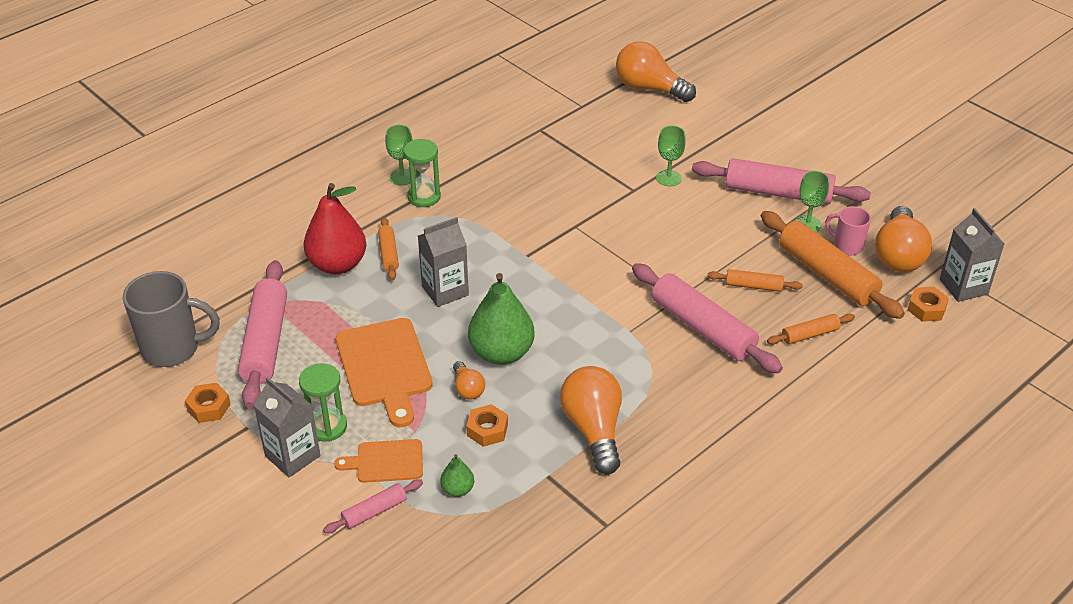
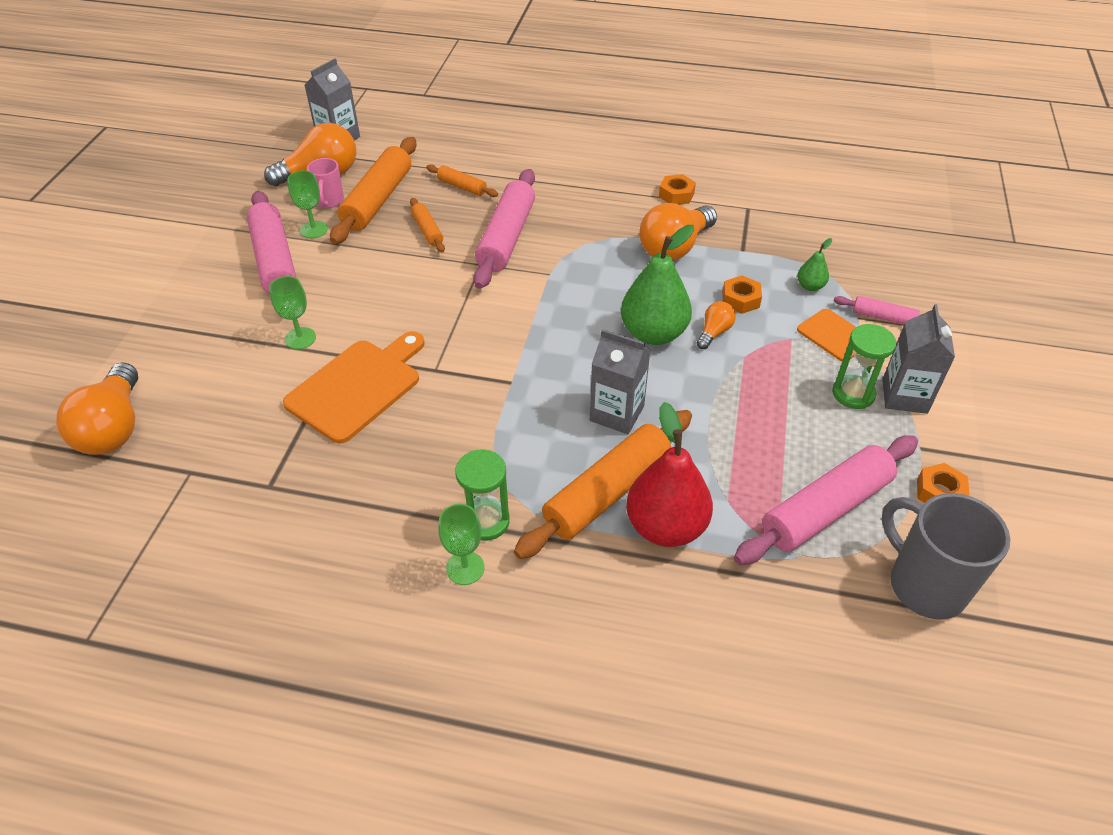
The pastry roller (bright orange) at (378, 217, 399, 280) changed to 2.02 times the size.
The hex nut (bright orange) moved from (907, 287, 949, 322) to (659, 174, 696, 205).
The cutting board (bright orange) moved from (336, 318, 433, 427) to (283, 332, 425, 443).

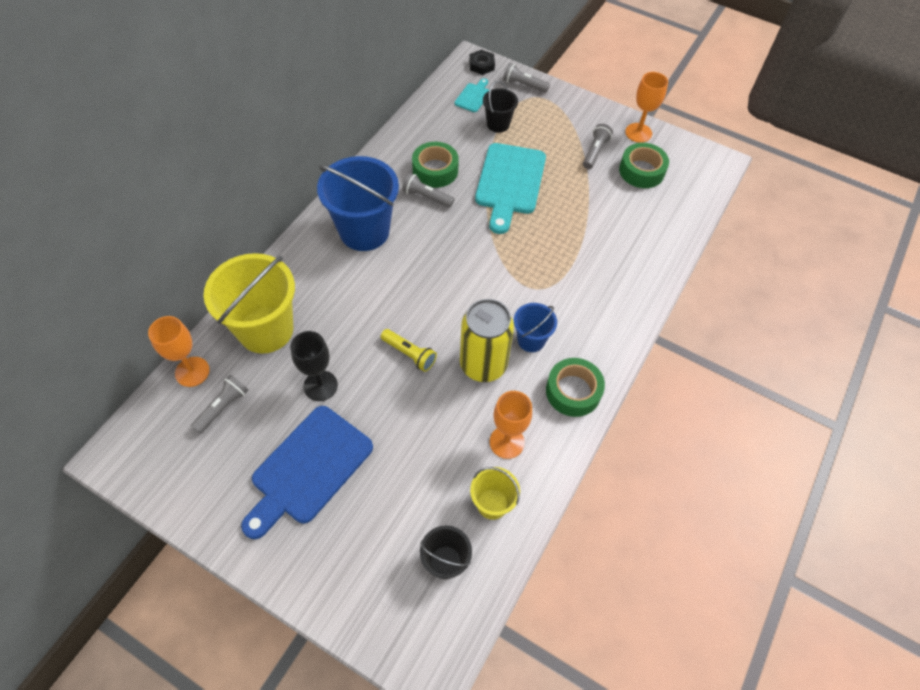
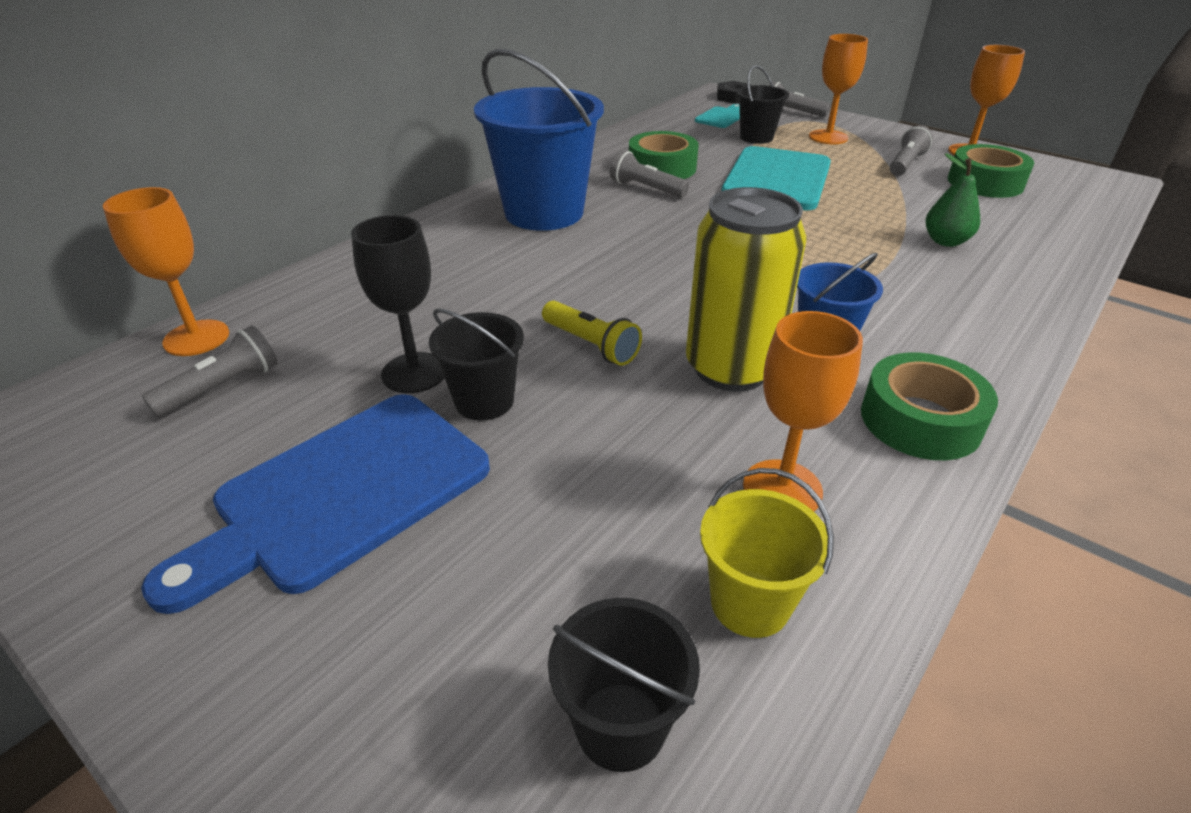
The sand bucket (bright yellow) at (204, 253, 295, 354) disappeared.
The goblet (bright orange) at (809, 34, 868, 144) appeared.
The pear fruit (leaf-green) at (925, 153, 980, 247) appeared.
The sand bucket (ebony) at (429, 308, 524, 421) appeared.

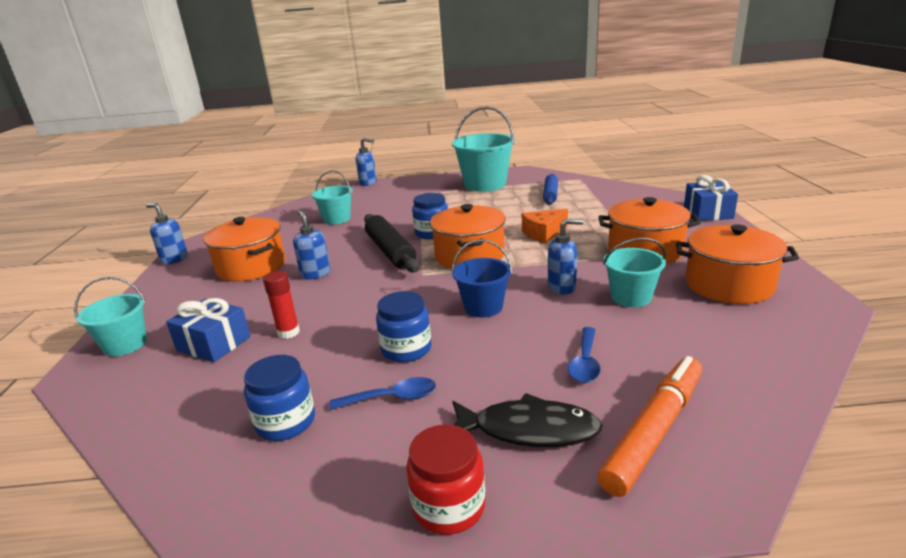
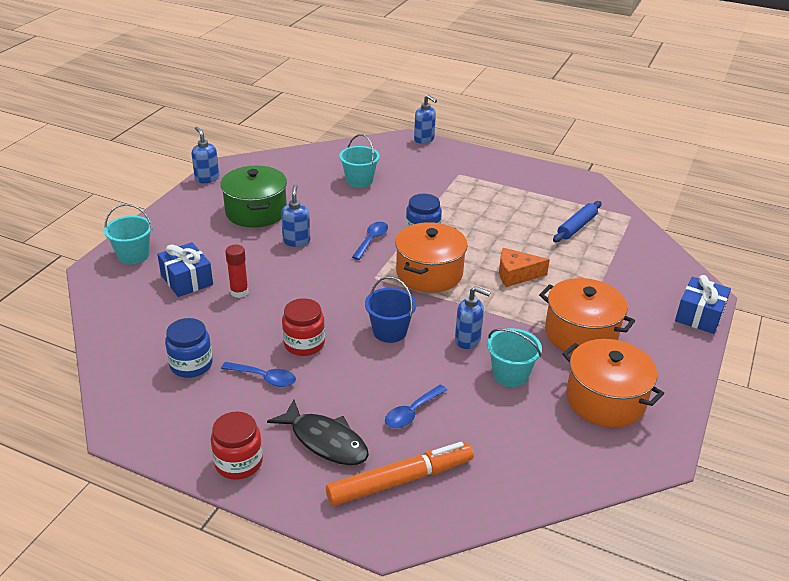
The sand bucket (teal) at (452, 106, 515, 192) disappeared.
The pastry roller (ebony) at (364, 214, 419, 273) was replaced by the tablespoon (blue) at (352, 222, 388, 260).
The pot (bright orange) at (203, 217, 285, 281) became the pot (leaf-green) at (220, 166, 287, 228).
The preserve jar (blue) at (376, 291, 431, 362) became the preserve jar (crimson) at (282, 298, 325, 356).

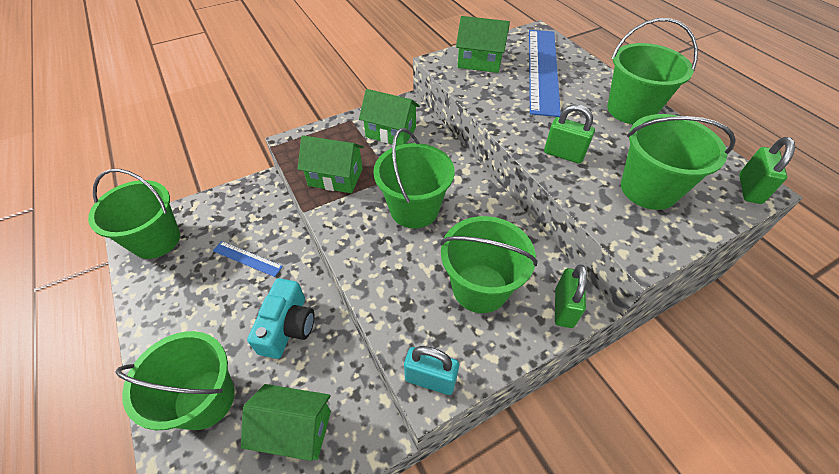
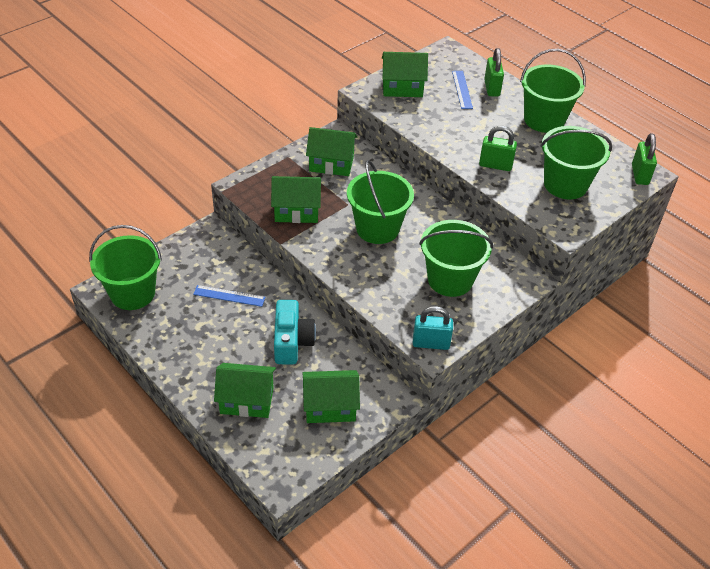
The ruler (blue) at (529, 30, 561, 117) changed to 0.45 times the size.
The lock (leaf-green) moved from (555, 265, 587, 328) to (484, 48, 504, 96).
The sand bucket (leaf-green) at (115, 331, 235, 430) was replaced by the toy house (leaf-green) at (214, 363, 276, 418).

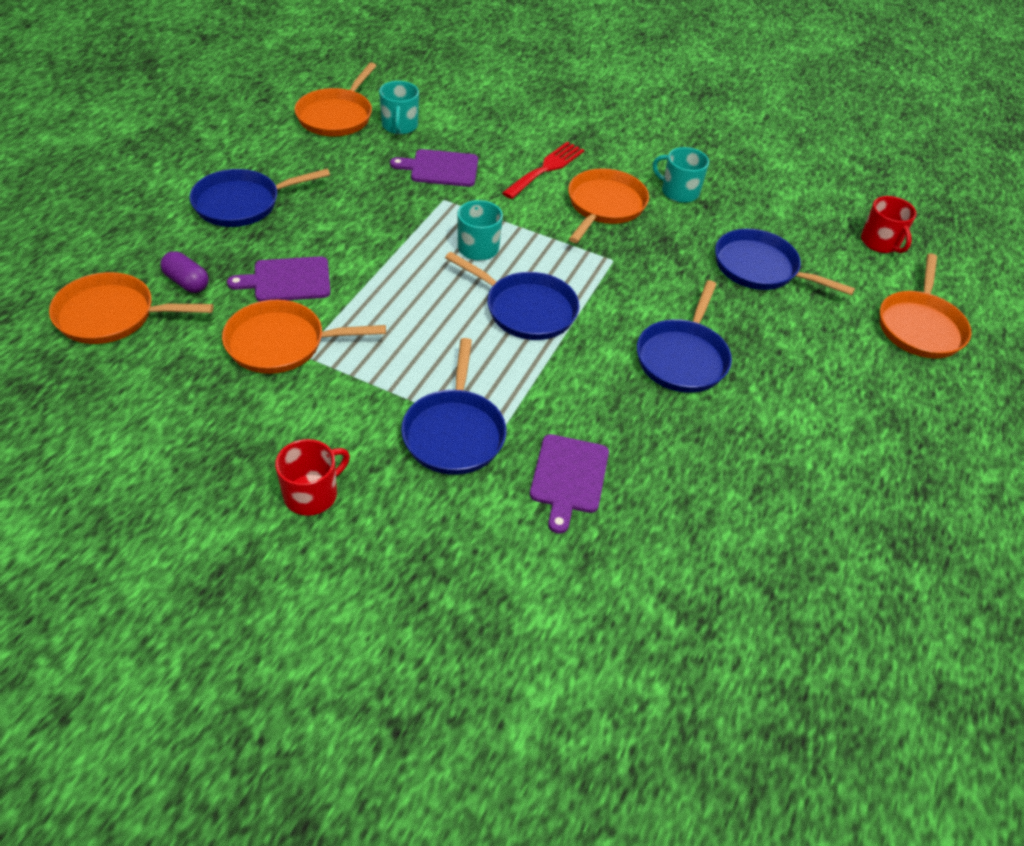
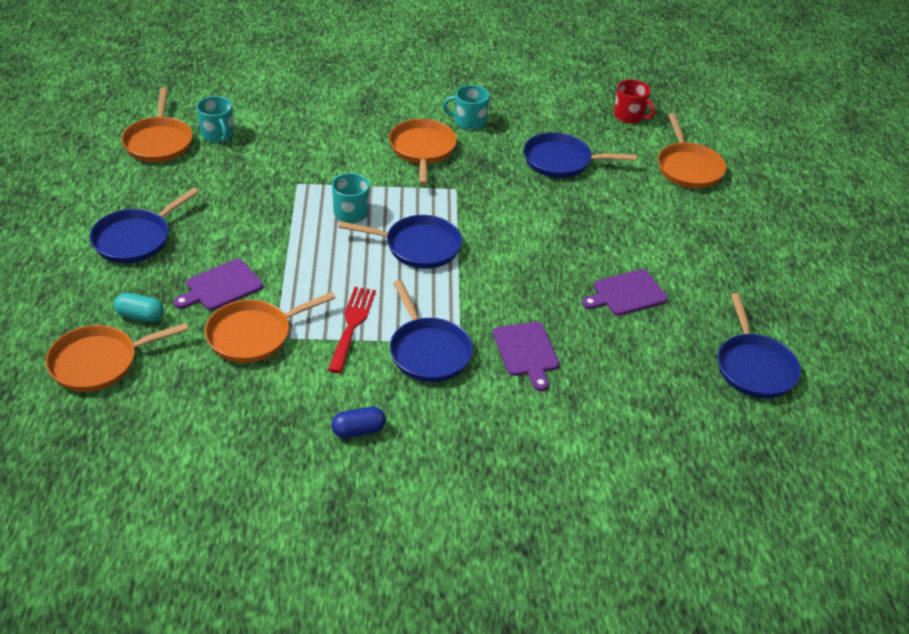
The table fork (crimson) moved from (502, 142, 584, 199) to (328, 287, 376, 373).
The cutting board (royal purple) moved from (390, 149, 478, 187) to (582, 269, 668, 315).
The capsule (royal purple) at (160, 251, 209, 293) became the capsule (teal) at (114, 293, 164, 322).
The pan (blue) moved from (637, 280, 732, 393) to (718, 293, 801, 399).
The coffee mug (crimson) at (275, 439, 350, 516) was replaced by the capsule (blue) at (331, 407, 386, 438).

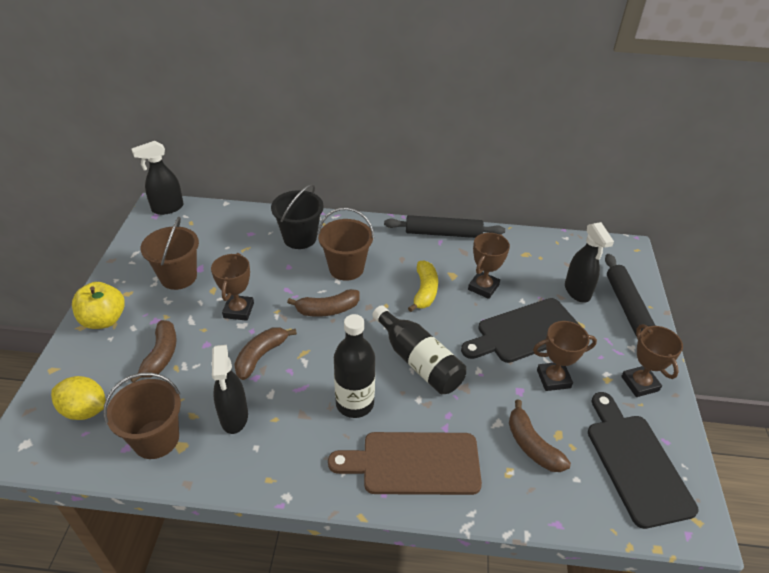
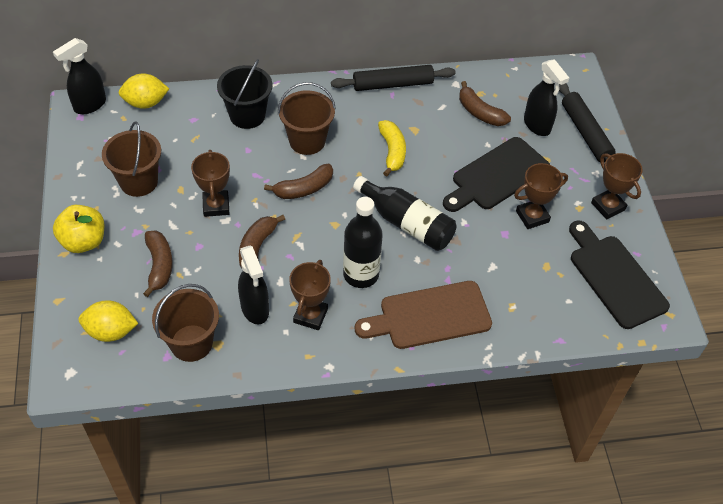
The award cup (russet) moved from (468, 233, 510, 299) to (289, 260, 331, 330).
The banana (russet) moved from (509, 399, 571, 472) to (459, 81, 511, 126).
The lemon (bright yellow) at (119, 73, 169, 109) appeared.

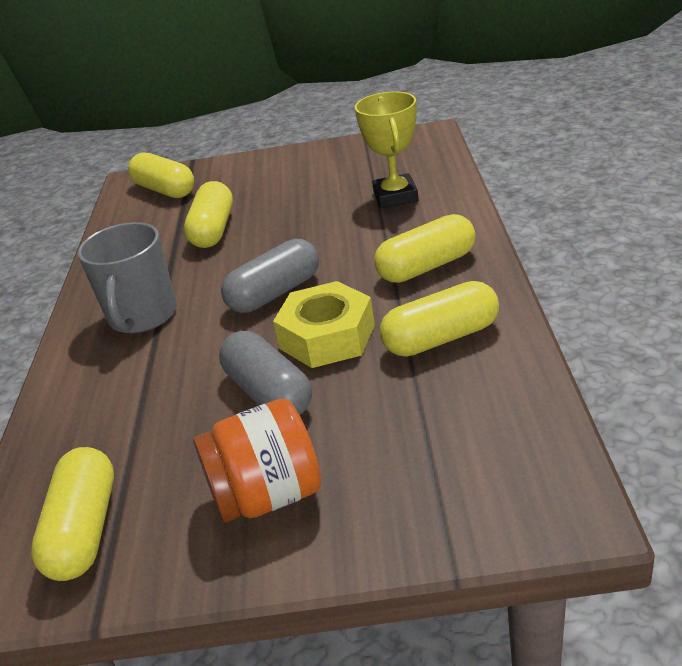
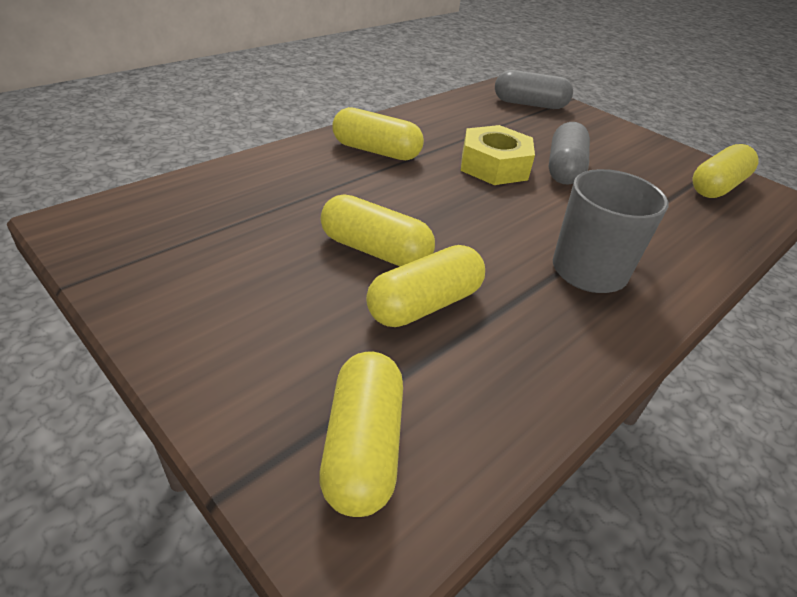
The award cup (bright yellow) at (355, 91, 418, 208) disappeared.
The capsule (ash-grey) moved from (221, 239, 319, 313) to (495, 70, 573, 109).
The capsule (bright yellow) moved from (380, 281, 499, 357) to (321, 195, 435, 266).
The preserve jar (bright orange) at (193, 399, 321, 522) disappeared.

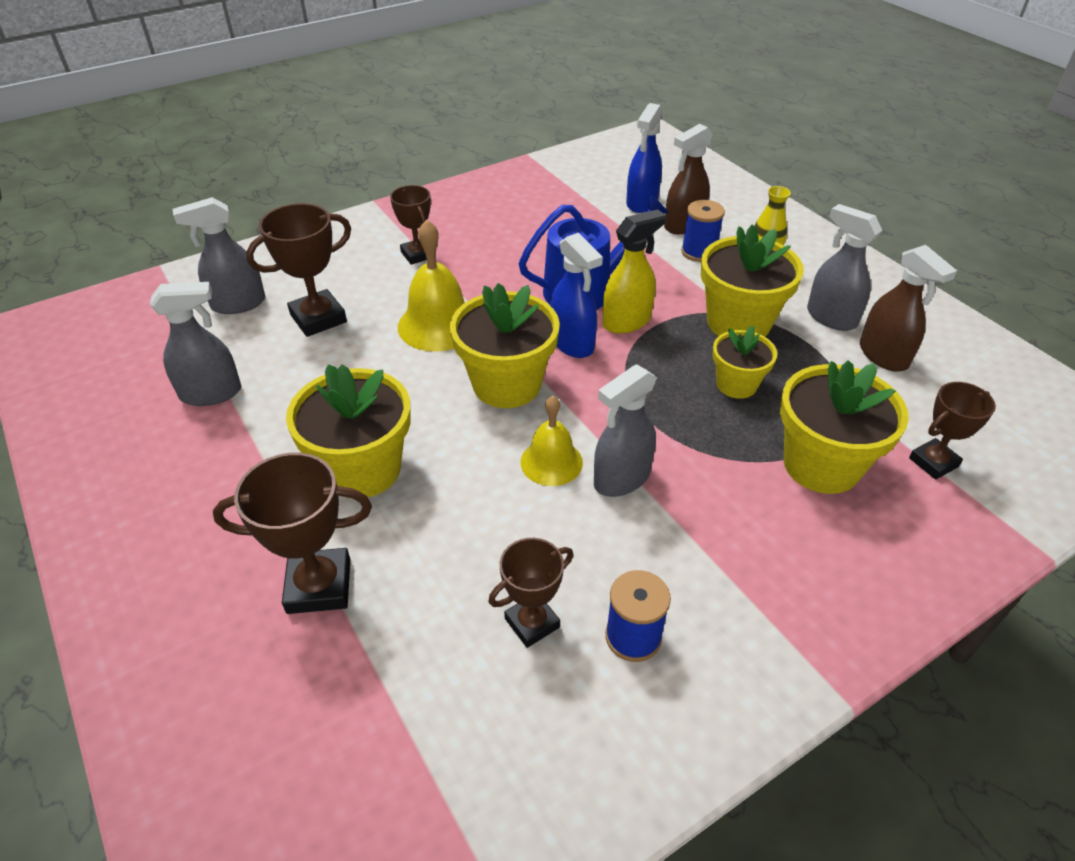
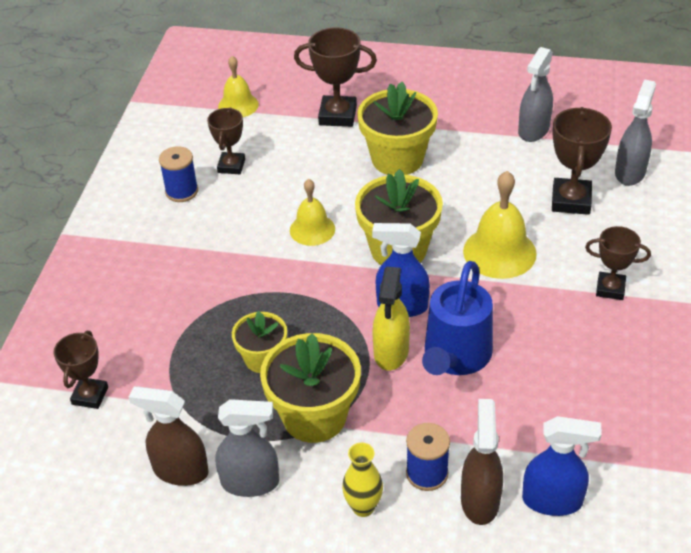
The sprayer (blue) at (626, 103, 662, 213) turned 120 degrees clockwise.
The potted plant (bright yellow) at (780, 360, 909, 494) disappeared.
The sprayer (ash-grey) at (594, 364, 657, 497) disappeared.
The award cup (russet) at (213, 453, 372, 614) turned 60 degrees clockwise.
The bell (bright yellow) at (218, 56, 259, 117) appeared.

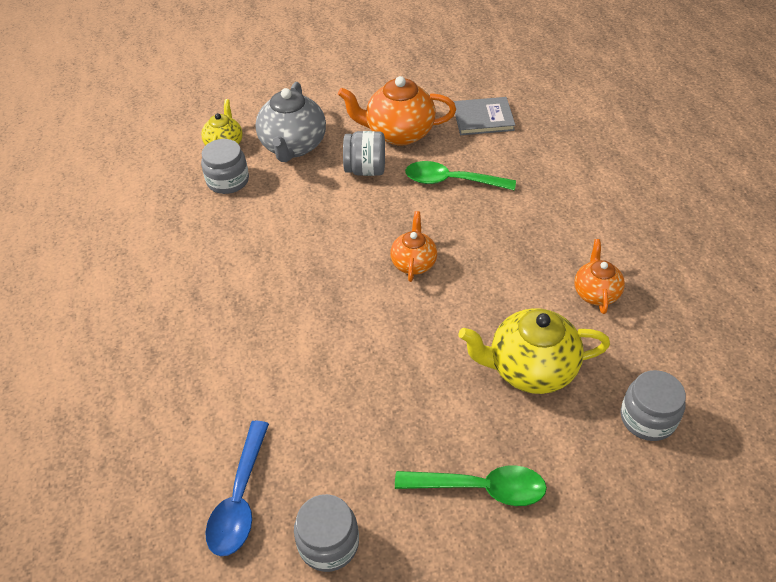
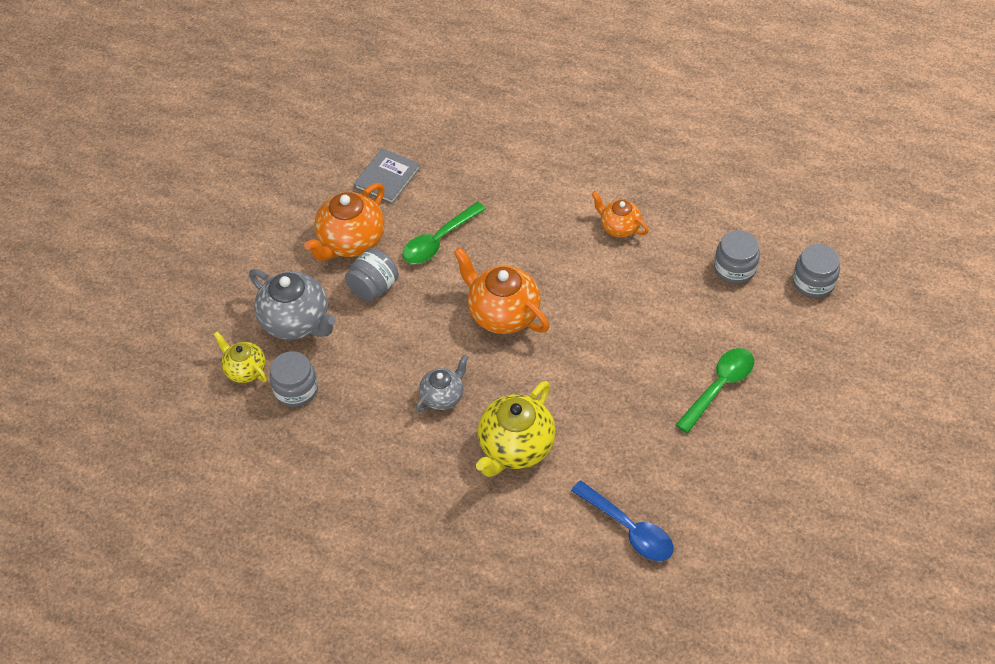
The tea pot (bright orange) at (390, 211, 437, 282) changed to 1.71 times the size.
The tea pot (bright yellow) moved from (458, 308, 610, 394) to (476, 381, 556, 477).
The preserve jar (ash-grey) moved from (294, 494, 359, 572) to (793, 244, 840, 298).
The tea pot (ash-grey) at (416, 354, 468, 412) appeared.

